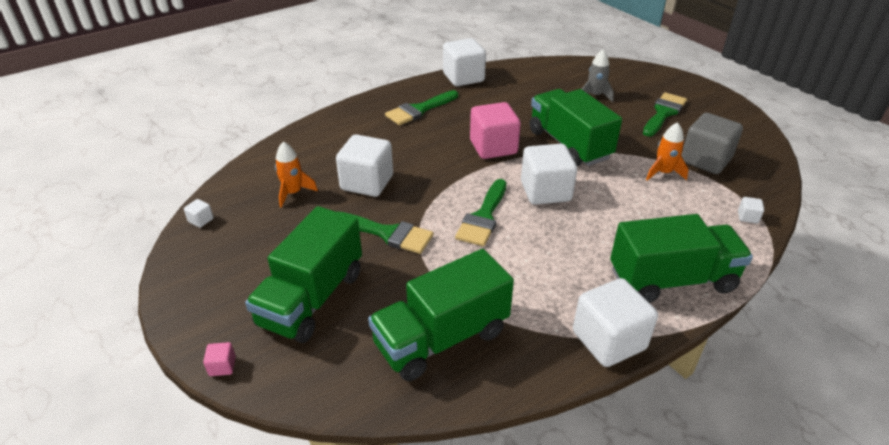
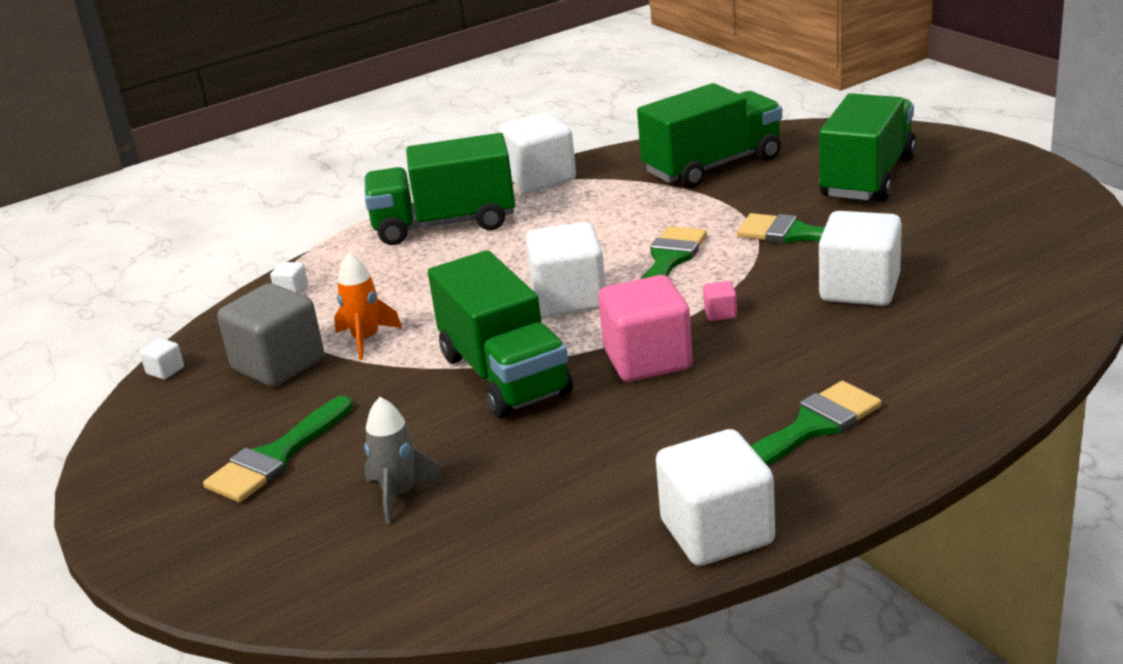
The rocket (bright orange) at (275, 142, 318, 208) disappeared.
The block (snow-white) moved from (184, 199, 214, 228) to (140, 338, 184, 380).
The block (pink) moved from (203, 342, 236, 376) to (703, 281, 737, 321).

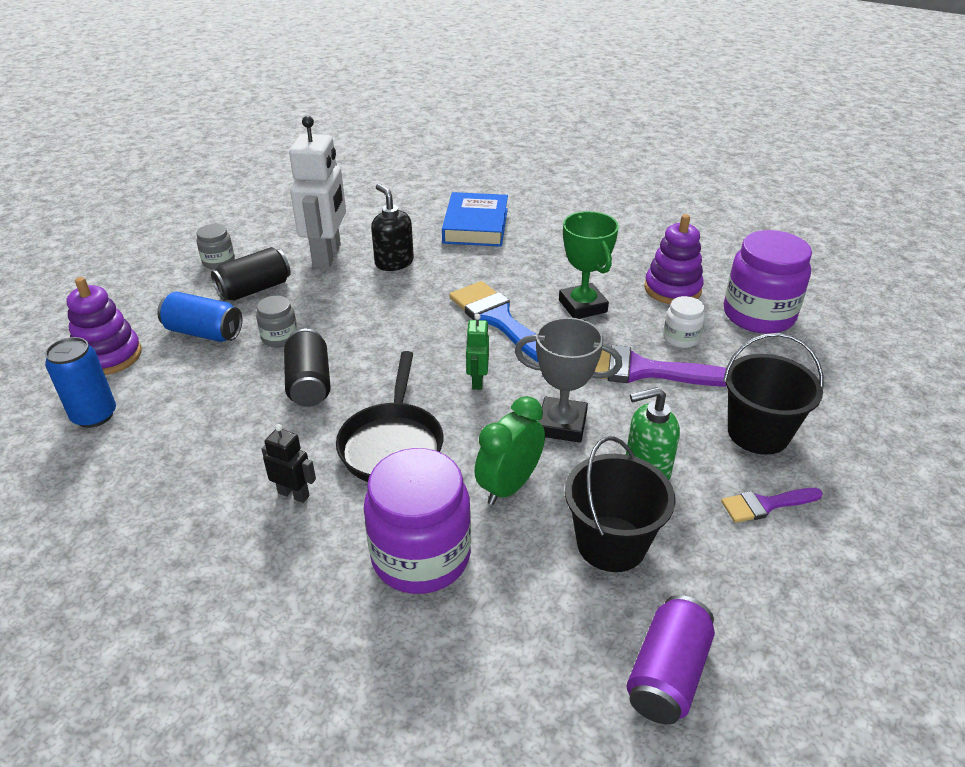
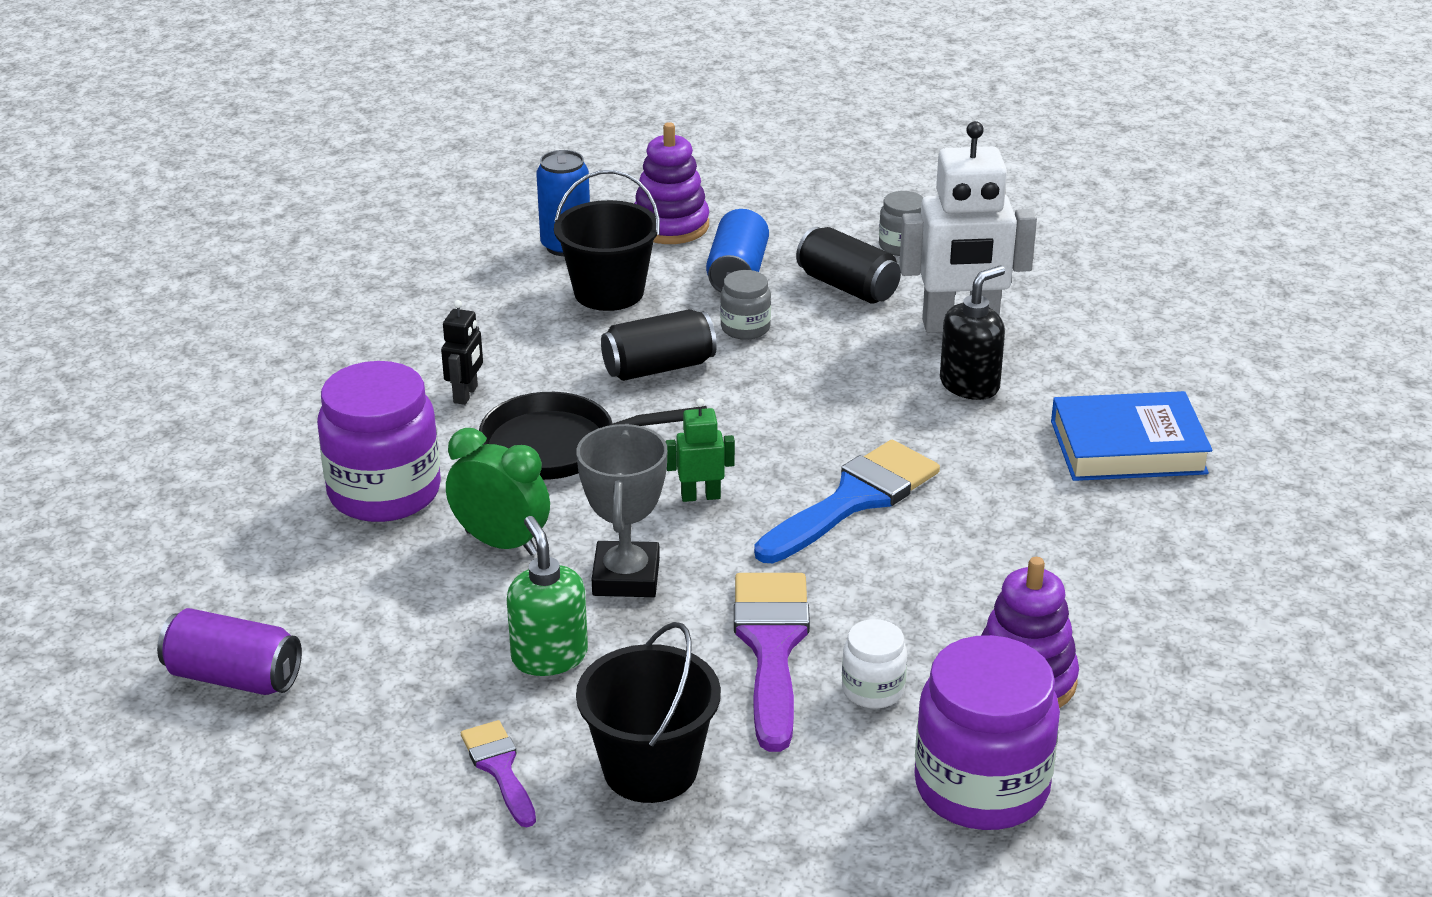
The award cup (leaf-green) at (559, 211, 619, 319) disappeared.
The sand bucket (ebony) moved from (565, 437, 675, 572) to (554, 170, 660, 311).

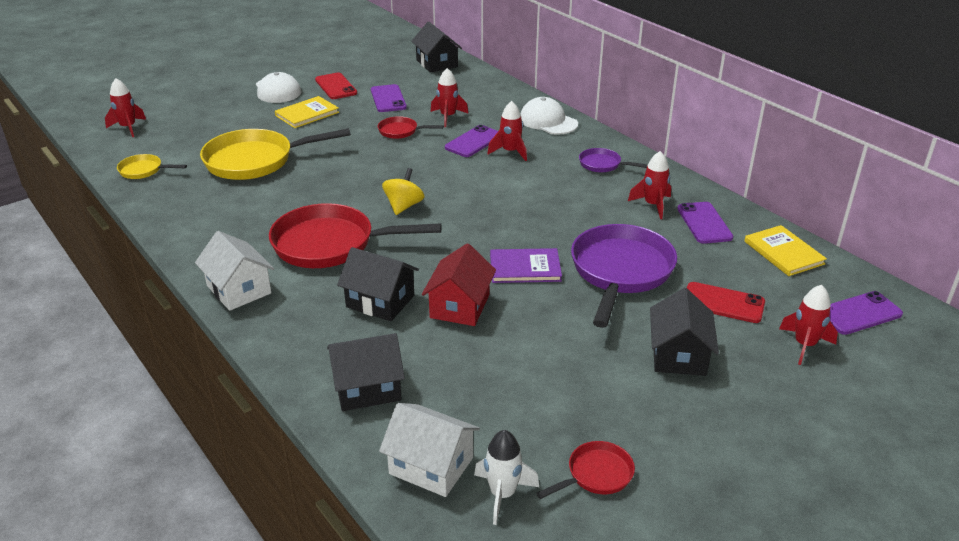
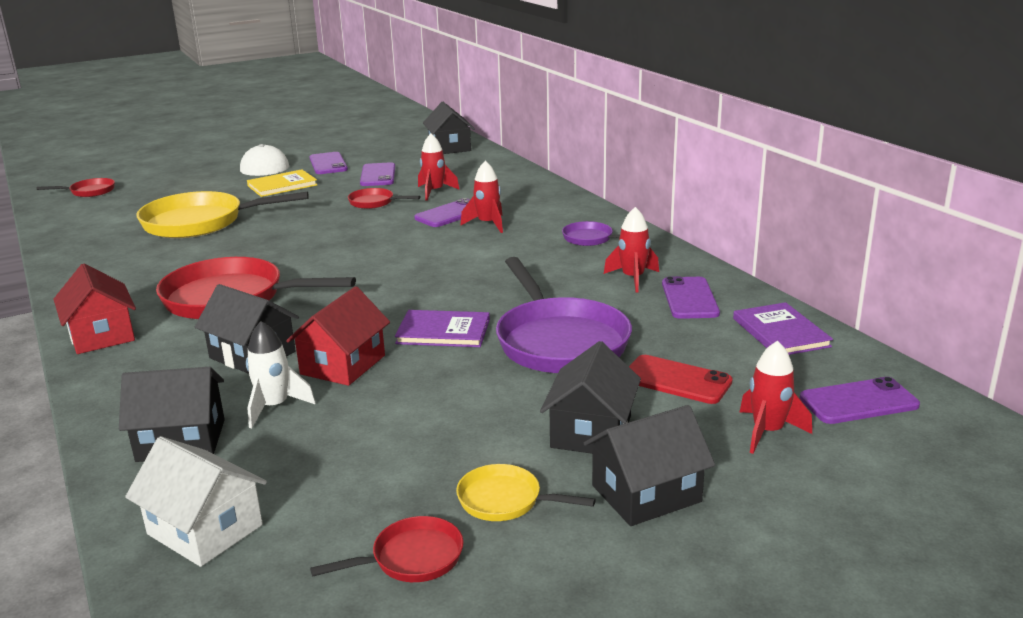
The mobile phone (crimson) at (315, 72, 357, 99) became the mobile phone (royal purple) at (309, 152, 348, 174).
The rocket (crimson) at (105, 78, 146, 137) was replaced by the pan (crimson) at (36, 178, 115, 197).
The cap (snow-white) at (521, 97, 578, 135) disappeared.
The pan (bright yellow) moved from (117, 154, 187, 179) to (456, 464, 596, 521).
The toy top (bright yellow) at (382, 168, 425, 215) disappeared.
The pan (royal purple) at (571, 224, 677, 328) turned 135 degrees clockwise.
The hardback (bright yellow) at (744, 225, 827, 276) became the hardback (royal purple) at (733, 302, 833, 355).
The toy house (snow-white) at (195, 231, 274, 311) became the toy house (crimson) at (53, 264, 136, 354).
The rocket (snow-white) moved from (474, 430, 539, 525) to (246, 321, 316, 428).
The toy house (ebony) at (584, 405, 715, 526) appeared.

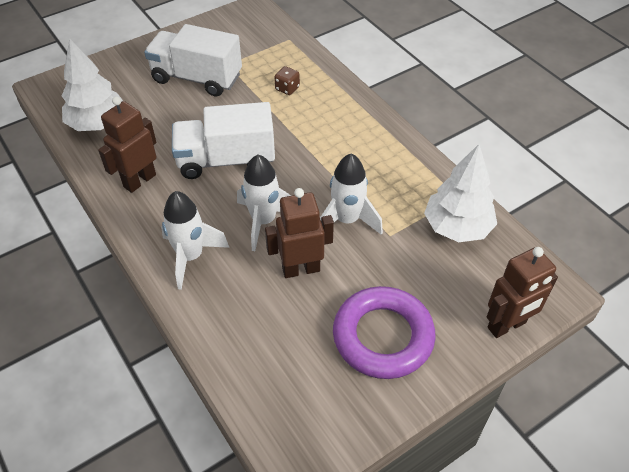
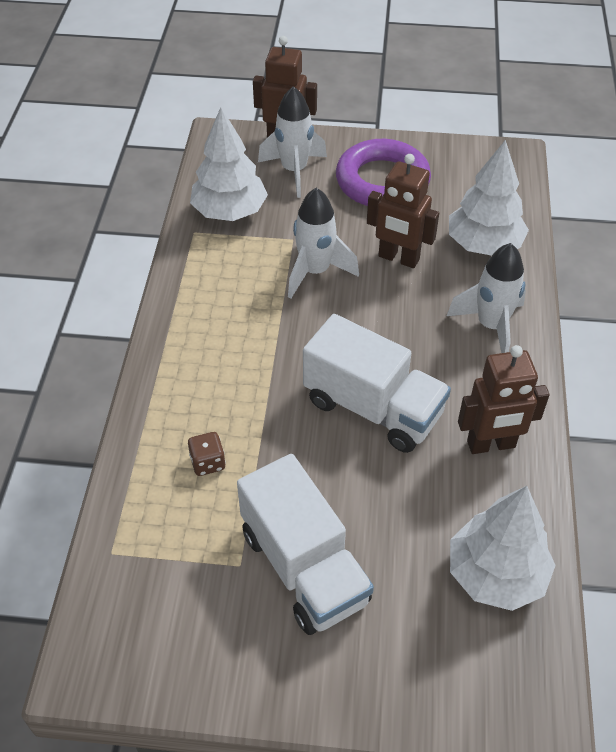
The rocket (snow-white) moved from (237, 154, 291, 251) to (258, 86, 327, 198).
The fir tree (snow-white) at (449, 140, 529, 256) appeared.

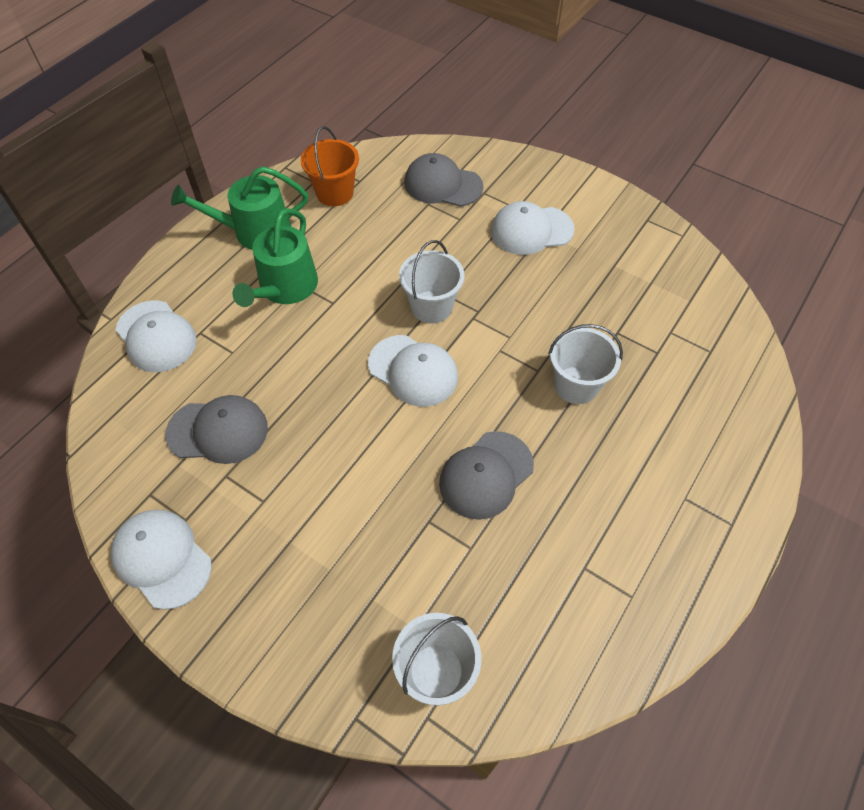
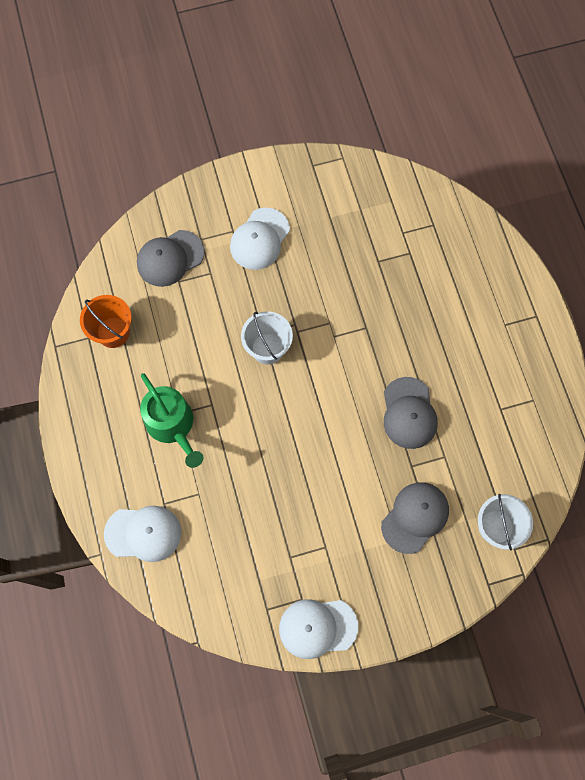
The watering can (leaf-green) at (171, 166, 308, 250) disappeared.
The sand bucket (snow-white) at (549, 324, 623, 404) disappeared.
The cap (snow-white) at (368, 335, 458, 407) disappeared.
The cap (ash-grey) moved from (165, 395, 268, 464) to (381, 482, 449, 554).

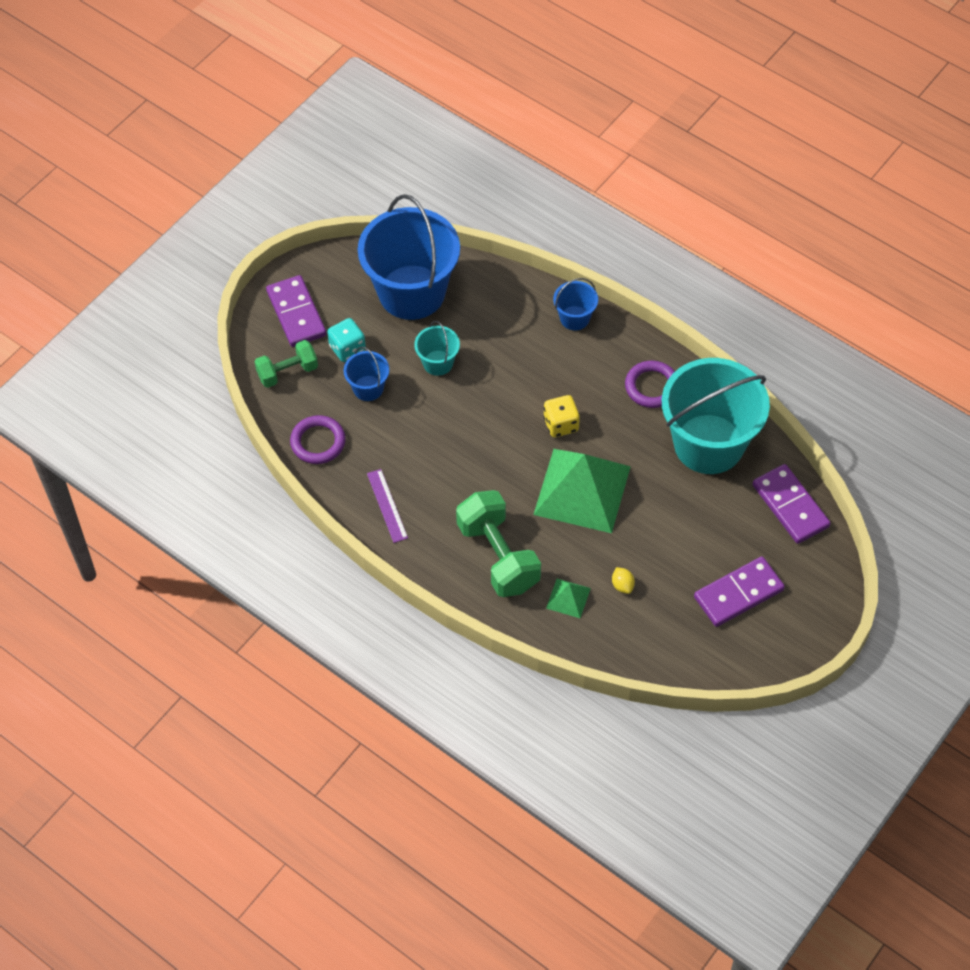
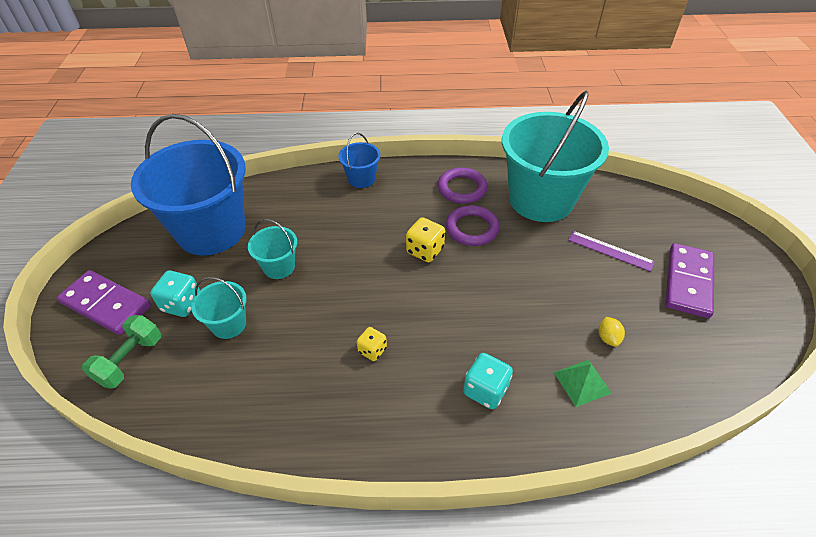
The sand bucket (blue) at (344, 347, 389, 401) became the sand bucket (teal) at (191, 277, 246, 339).
The torus (royal purple) moved from (290, 415, 346, 464) to (446, 205, 500, 246).
The pyramid (leaf-green) at (533, 449, 631, 533) disappeared.
The domino piece (royal purple) at (753, 464, 831, 544) disappeared.
The ruler (royal purple) moved from (367, 469, 408, 543) to (568, 231, 655, 272).
The dumbbell (leaf-green) at (456, 490, 541, 597) was replaced by the game die (teal) at (463, 353, 513, 409).
The lemon (bright yellow) at (612, 567, 635, 594) turned 60 degrees clockwise.
The game die (bright yellow) at (357, 327, 387, 361) appeared.

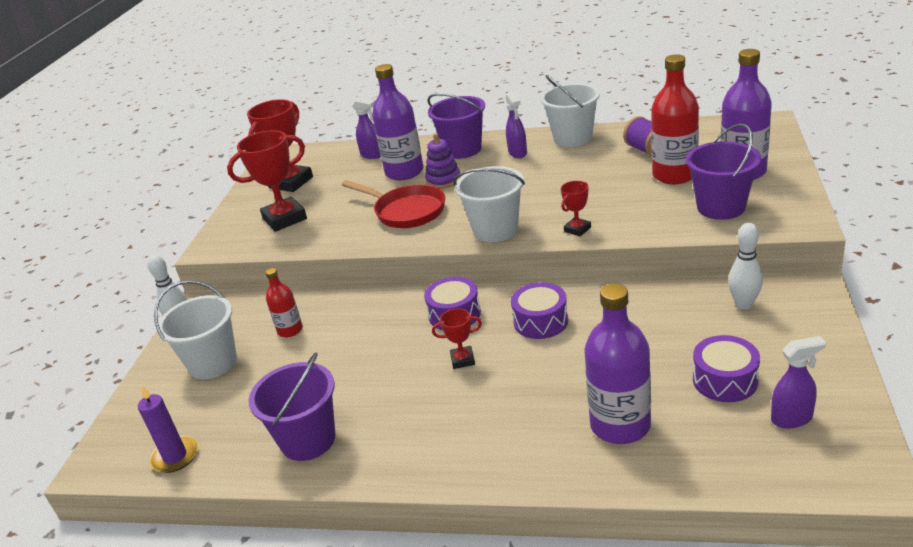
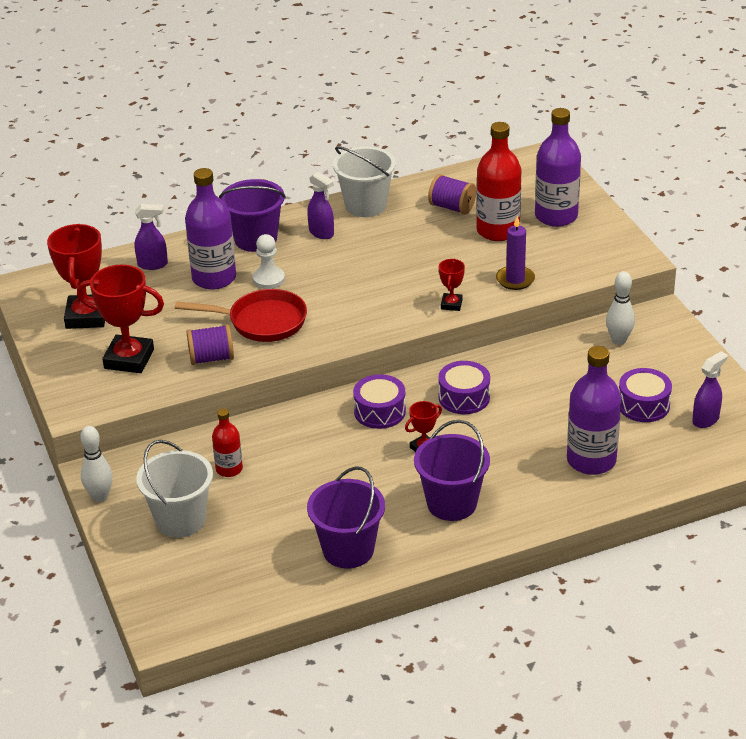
The sand bucket (royal purple) moved from (686, 124, 761, 220) to (414, 420, 490, 521).
The award cup (crimson) at (227, 130, 307, 232) turned 75 degrees clockwise.
The stacking rings (royal purple) at (425, 133, 461, 189) was replaced by the chess pawn (snow-white) at (252, 234, 285, 289).
The sand bucket (snow-white) at (453, 166, 525, 242) disappeared.
The pillar candle (royal purple) moved from (138, 385, 198, 473) to (496, 216, 535, 290).
The spool (royal purple) at (187, 324, 234, 365) appeared.

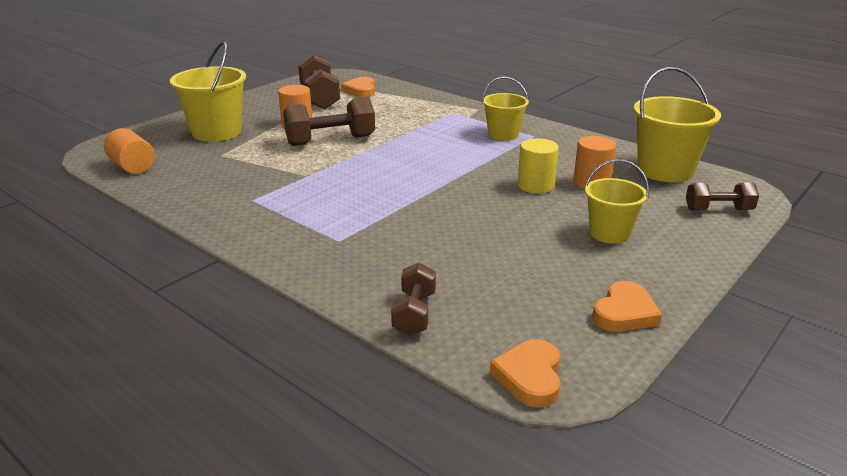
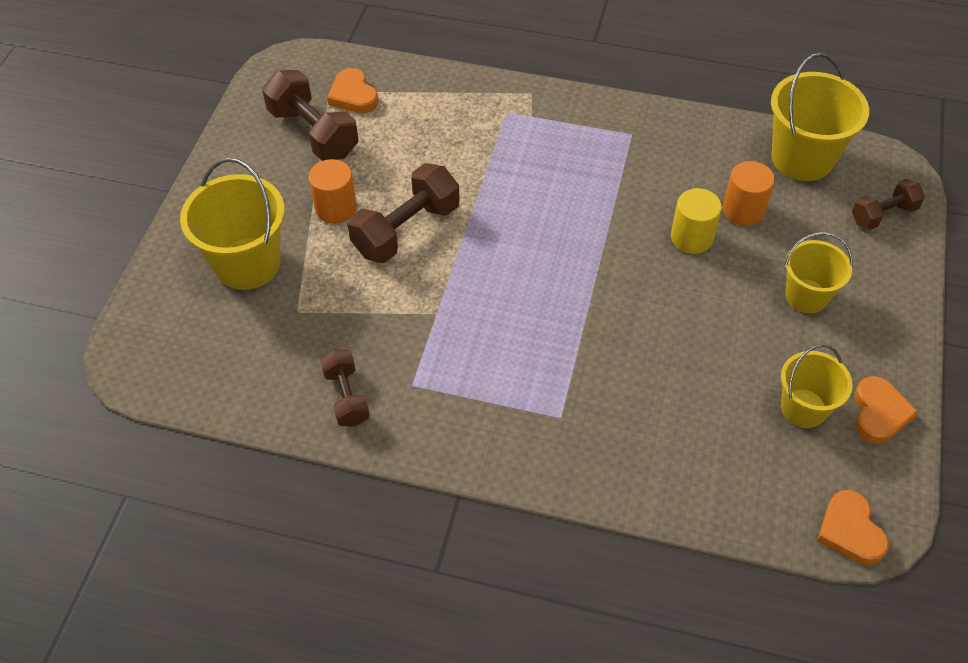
The sand bucket (bright yellow) moved from (482, 77, 529, 141) to (781, 344, 853, 428).
The solid cylinder (bright orange) at (104, 128, 155, 174) disappeared.
The dumbbell (russet) moved from (391, 262, 436, 336) to (320, 349, 370, 426).

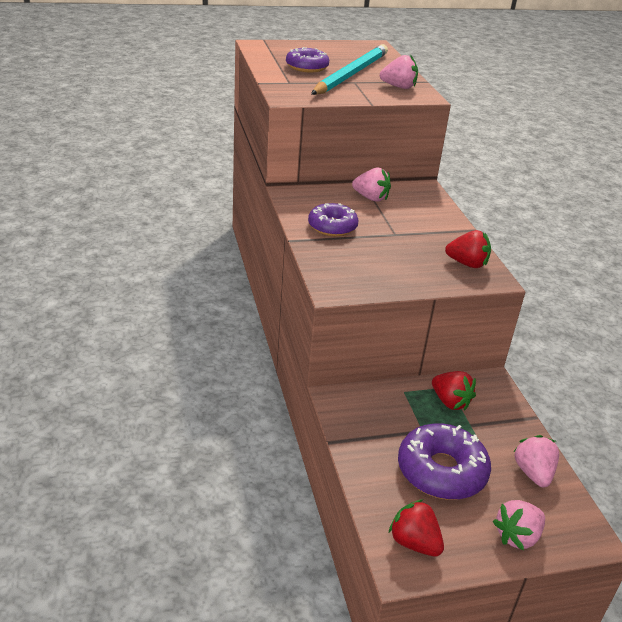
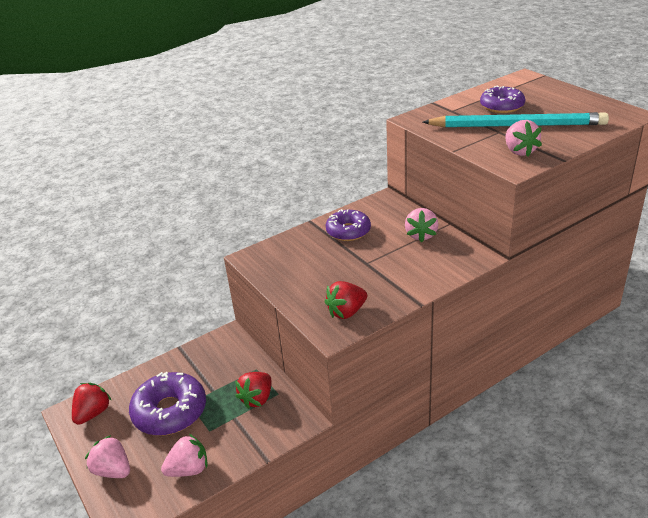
The strawberry (crimson) at (445, 230, 491, 268) turned 60 degrees clockwise.

